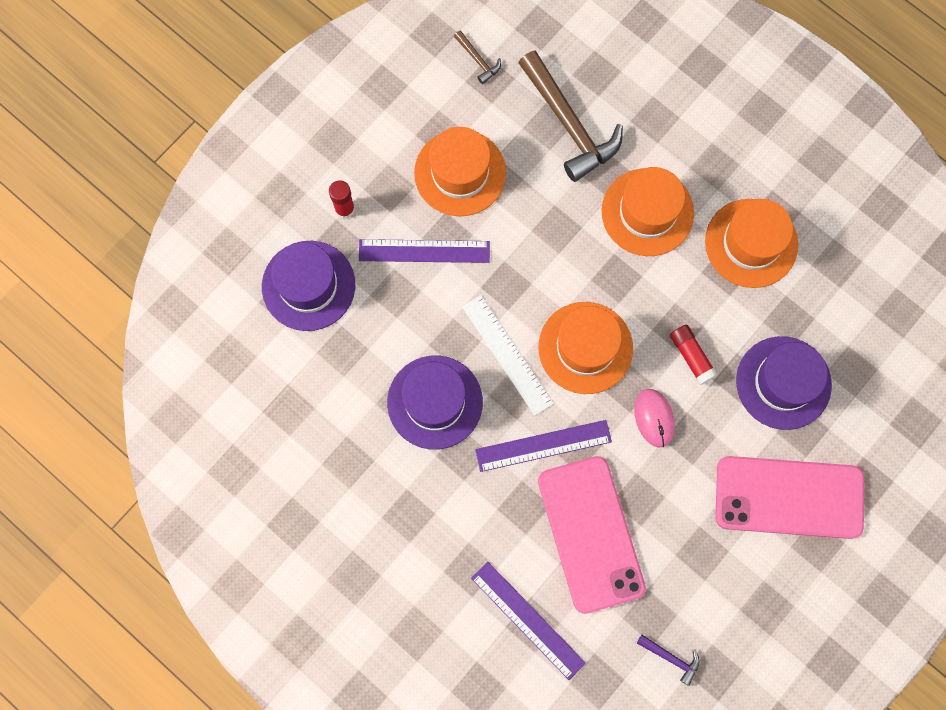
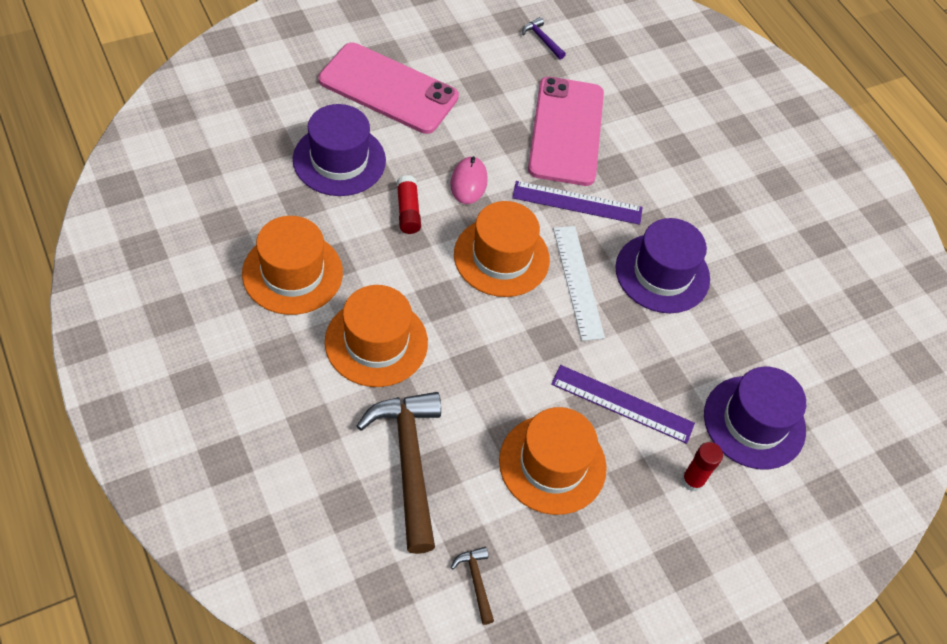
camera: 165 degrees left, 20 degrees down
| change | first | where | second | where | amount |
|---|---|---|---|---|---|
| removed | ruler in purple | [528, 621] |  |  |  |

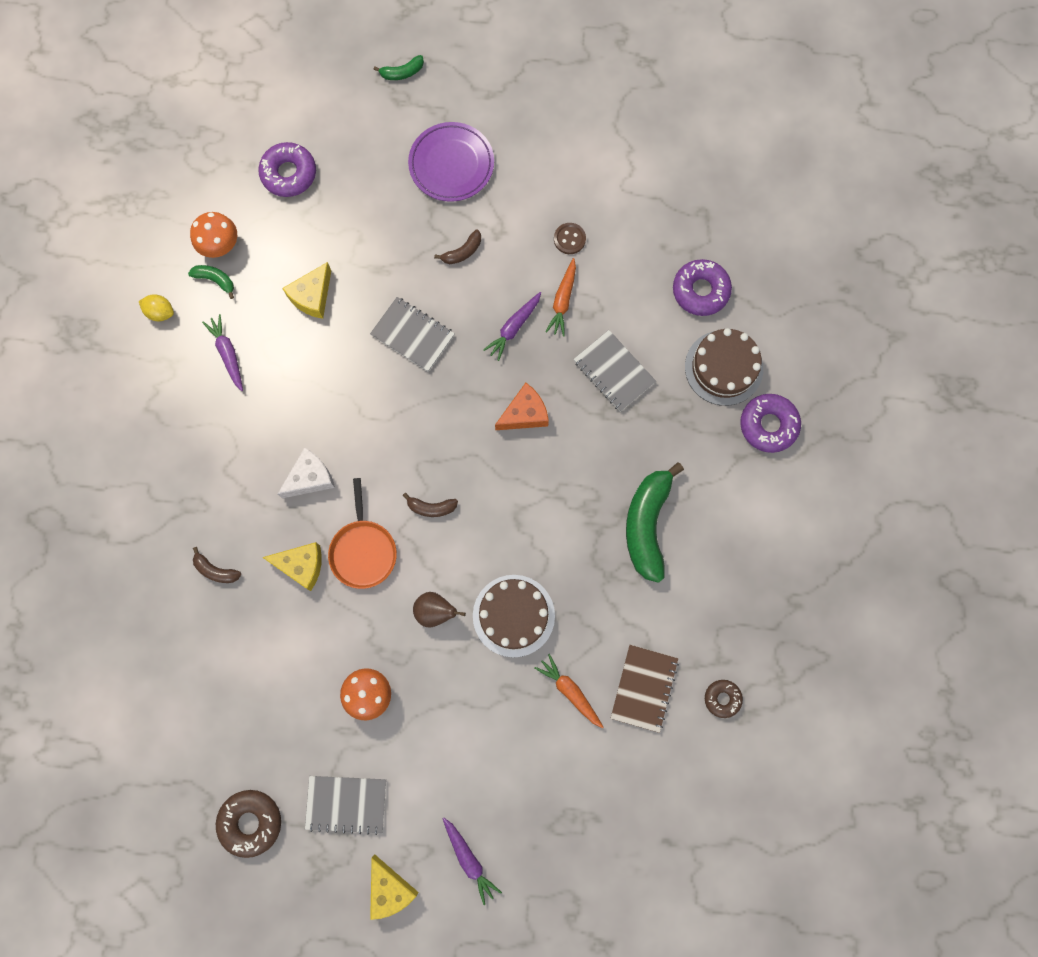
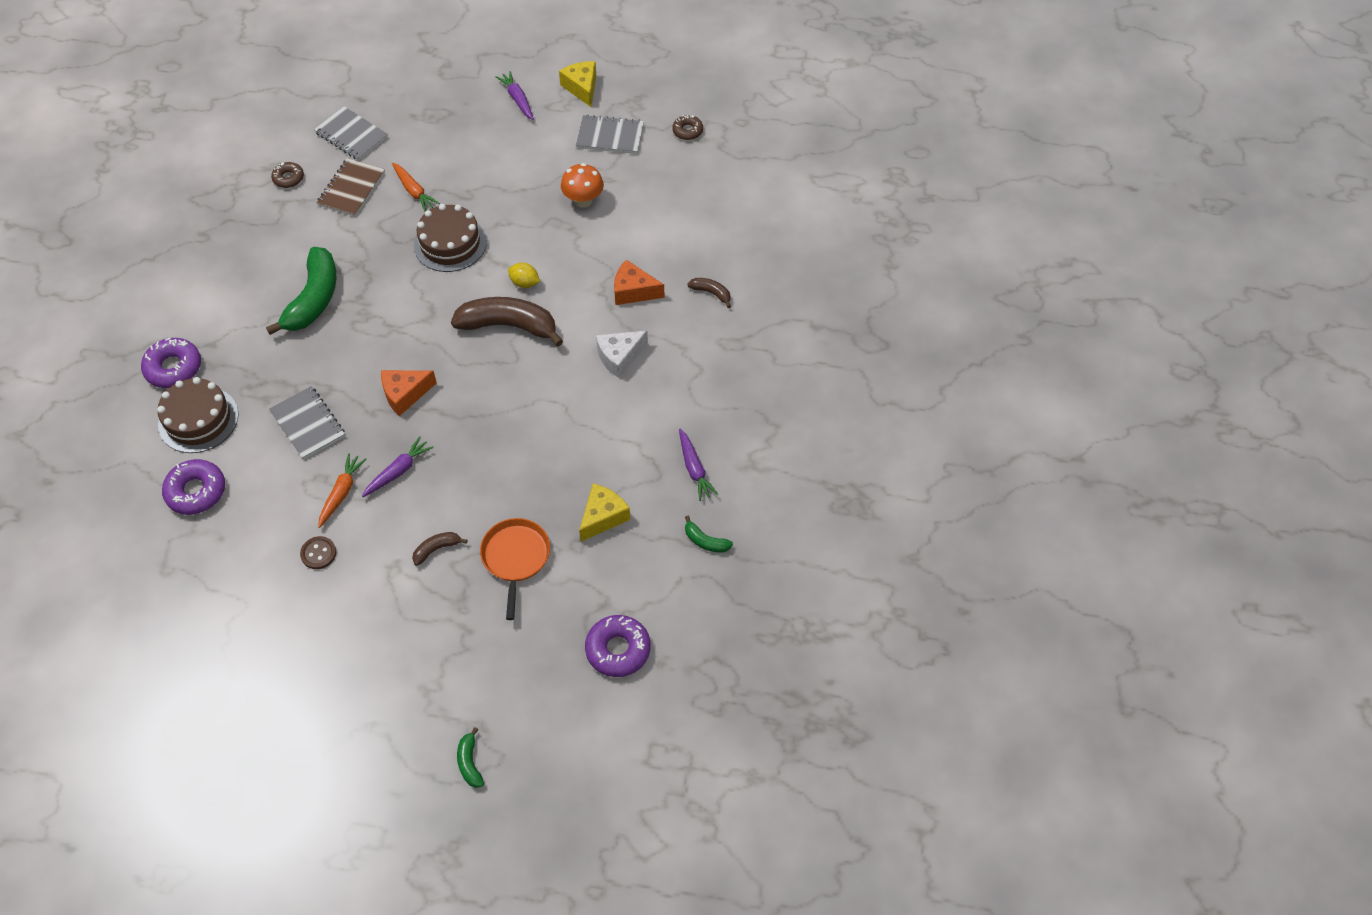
camera: 175 degrees left, 20 degrees down
| change | first | where | second | where | amount |
|---|---|---|---|---|---|
| moved | lemon in yellow | [156, 307] |  | [524, 275] |  |
| removed | mushroom in orange | [213, 235] |  |  |  |
| resized | donut in brown | [248, 824] |  | [687, 127] | x0.60 |
| recoloured | cheese in yellow | [292, 566] | cheese in orange | [639, 282] |  |
| moved | pan in orange | [362, 533] |  | [515, 569] |  |
| moved | notebook in grey | [412, 334] |  | [351, 133] |  |
| turned | banana in green | [398, 67] |  | [470, 757] | 90 degrees counterclockwise |
| resized | banana in brown | [430, 505] |  | [507, 321] | x2.20 |
| removed | plate in purple | [451, 162] |  |  |  |
| removed | pear in brown | [439, 610] |  |  |  |

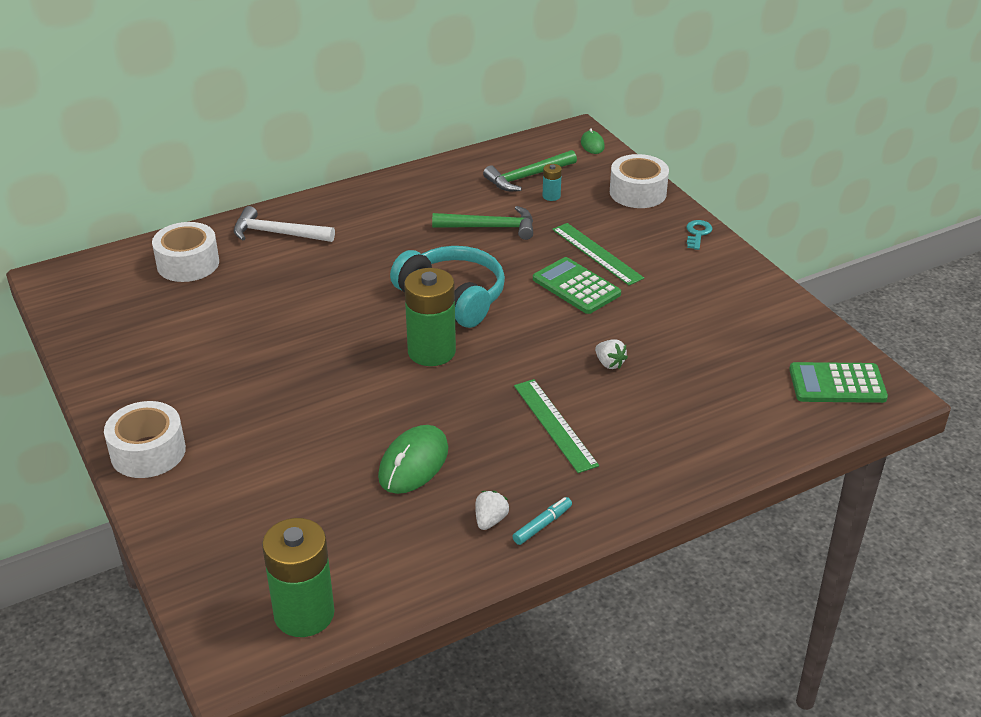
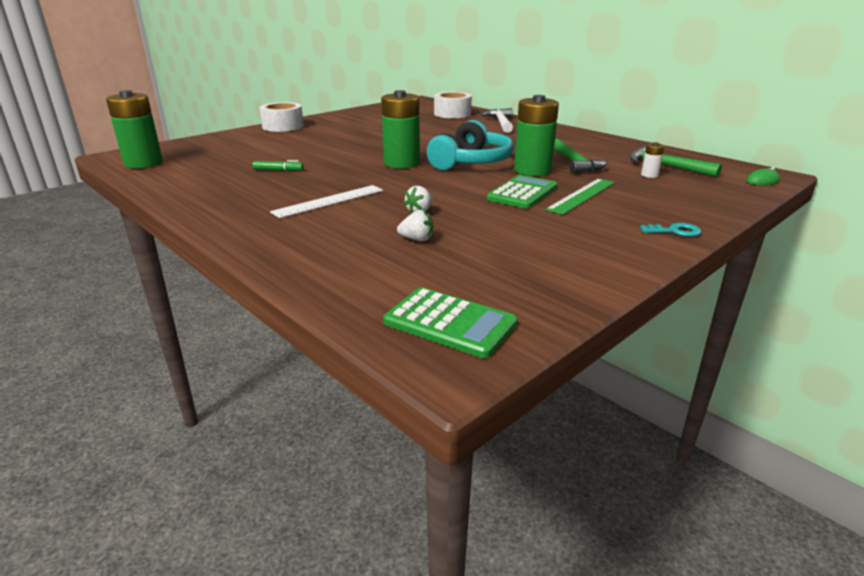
camera: 75 degrees right, 10 degrees down
| change | first | where | second | where | amount |
|---|---|---|---|---|---|
| replaced | mouse in green | [413, 459] | marker in green | [278, 165] |  |
| moved | strawberry in white | [492, 510] |  | [415, 225] |  |
| removed | marker in turquoise | [542, 521] |  |  |  |
| recoloured | ruler in green | [556, 426] | ruler in white | [326, 201] |  |
| recoloured | battery in turquoise | [552, 182] | battery in white | [653, 160] |  |
| removed | tape in white | [639, 181] |  |  |  |
| turned | calculator in green | [838, 382] |  | [450, 322] | 135 degrees clockwise |
| added |  |  | battery in green | [536, 135] |  |

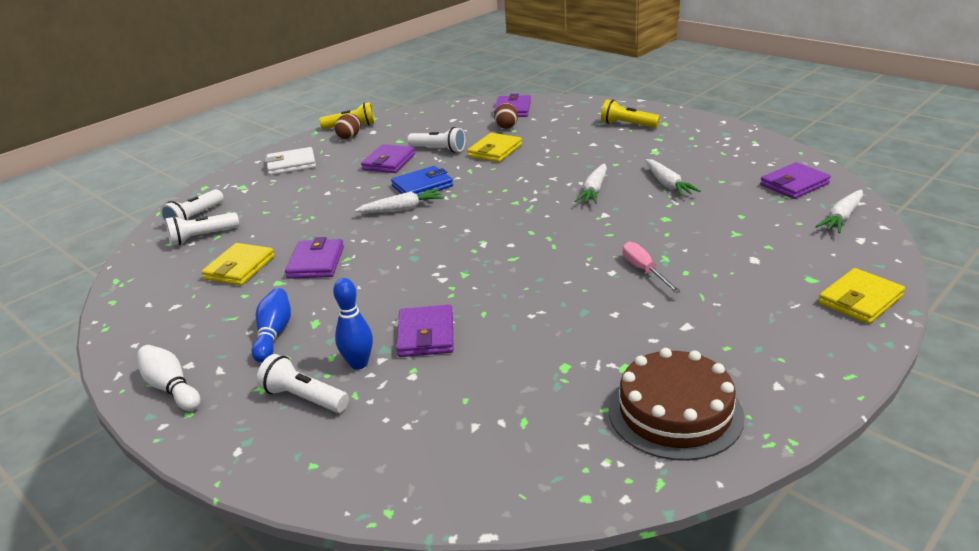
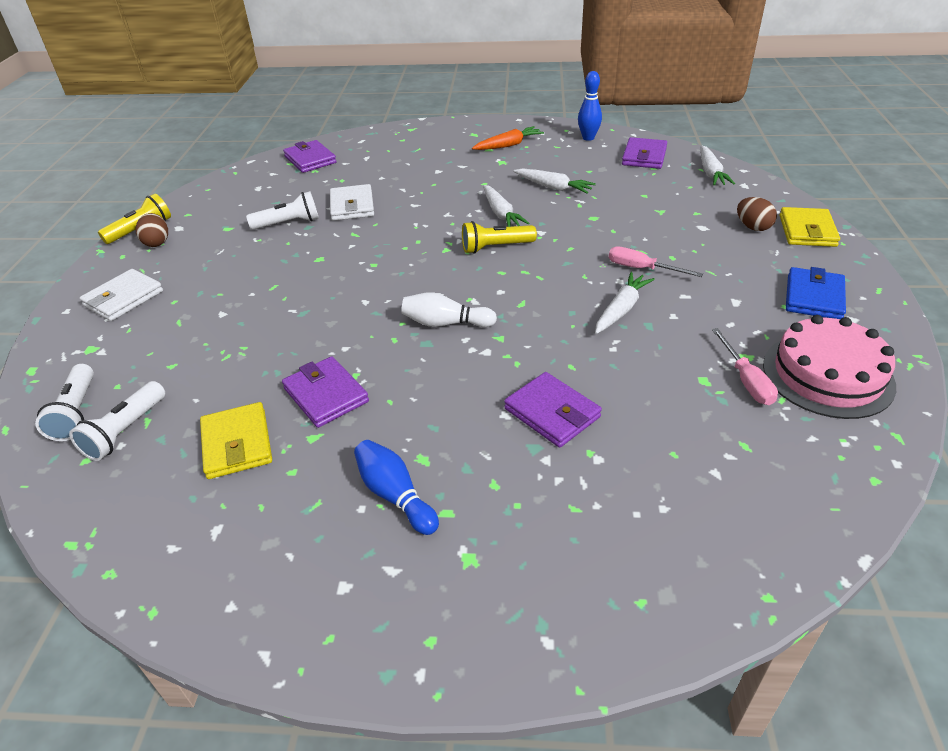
camera: 40 degrees left, 10 degrees up
| change | first | where | second | where | amount |
|---|---|---|---|---|---|
| moved | bowling pin in white | [169, 378] |  | [449, 309] |  |
| removed | flashlight in white | [303, 383] |  |  |  |
| moved | bowling pin in blue | [353, 324] |  | [590, 106] |  |
| moved | carrot in white | [399, 201] |  | [625, 303] |  |
| removed | wallet in purple | [388, 158] |  |  |  |
| moved | wallet in blue | [422, 181] |  | [816, 293] |  |
| recoloured | wallet in yellow | [494, 147] | wallet in white | [352, 202] |  |
| moved | egg in brown | [506, 116] |  | [757, 214] |  |
| moved | flashlight in yellow | [630, 113] |  | [499, 237] |  |
| recoloured | cake in brown | [677, 404] | cake in pink | [829, 367] |  |
| added |  |  | carrot in orange | [508, 138] |  |
| added |  |  | screwdriver in pink | [745, 366] |  |

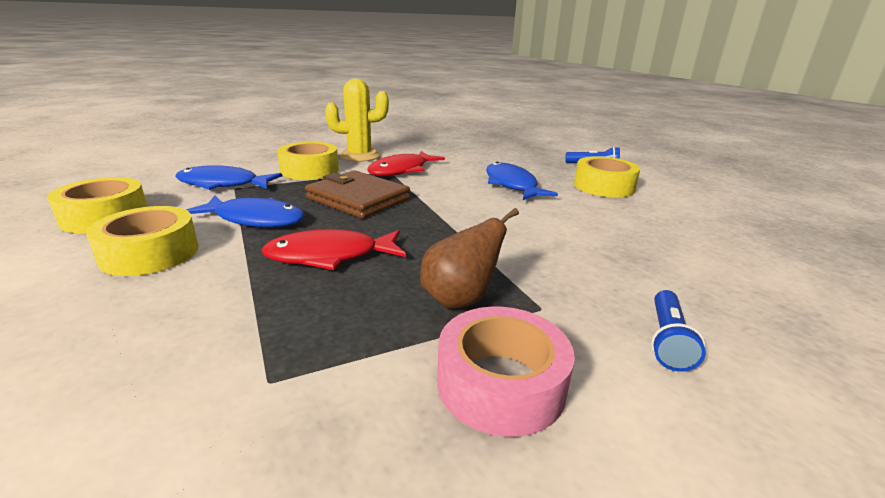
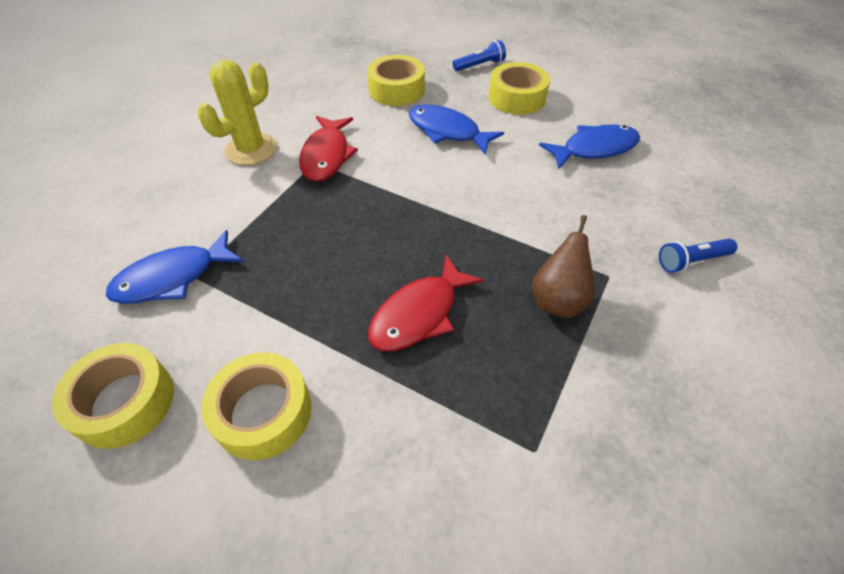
camera: 35 degrees left, 25 degrees up
| change | first | where | second | where | amount |
|---|---|---|---|---|---|
| moved | fish in blue | [245, 211] |  | [589, 146] |  |
| moved | tape in yellow | [308, 161] |  | [396, 80] |  |
| removed | wallet in brown | [357, 194] |  |  |  |
| removed | tape in pink | [506, 372] |  |  |  |
| turned | flashlight in blue | [678, 331] |  | [698, 256] | 90 degrees clockwise |

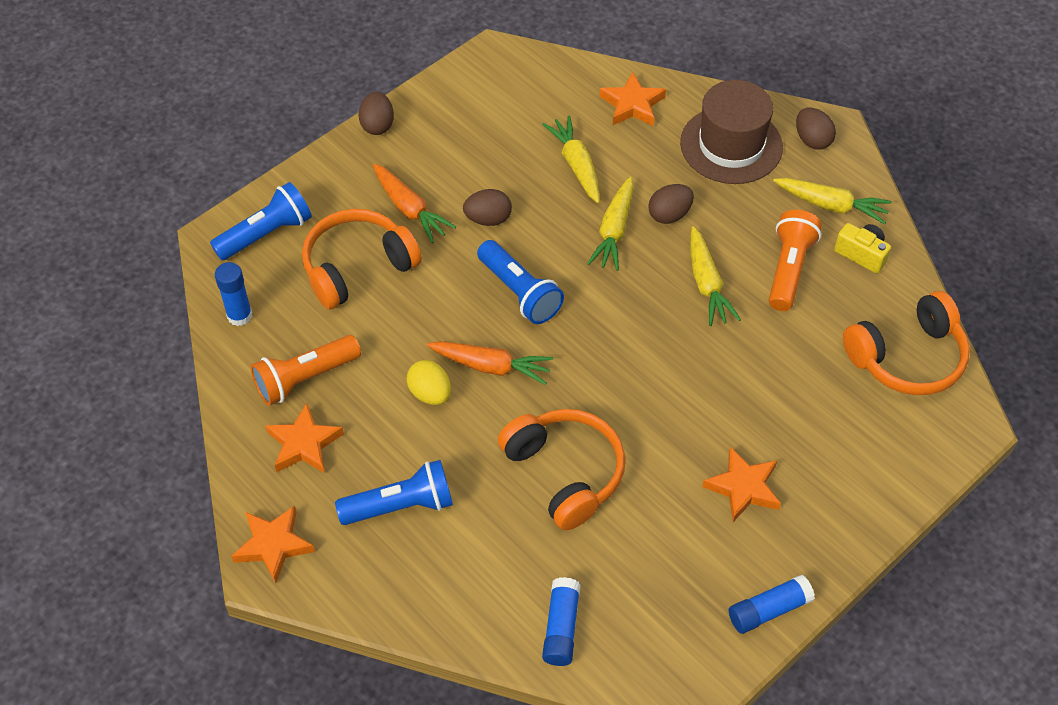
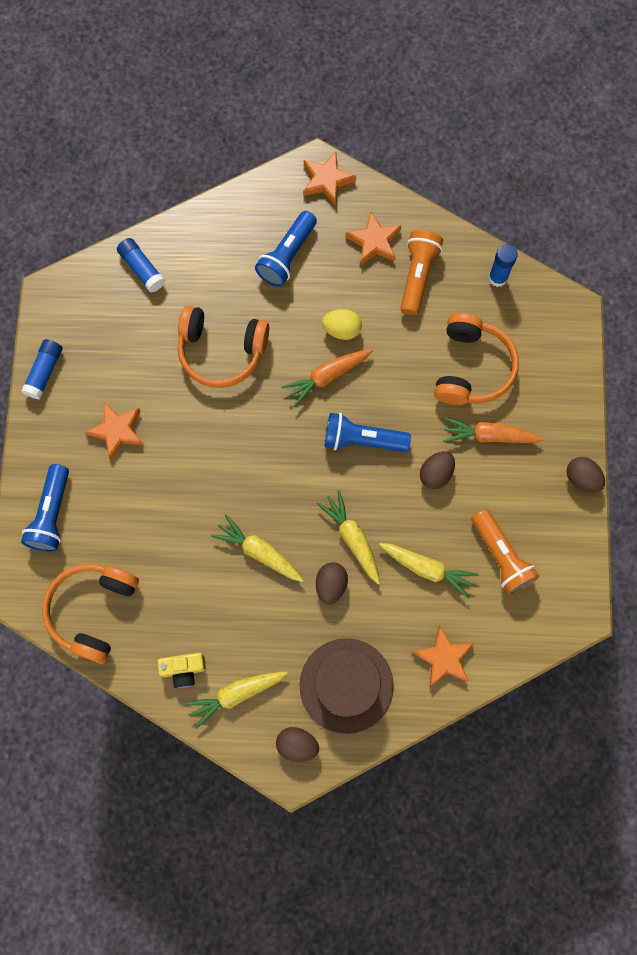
camera: 135 degrees right, 20 degrees up
| change | first | where | second | where | amount |
|---|---|---|---|---|---|
| moved | flashlight in blue | [261, 221] |  | [45, 508] |  |
| moved | flashlight in orange | [795, 260] |  | [505, 552] |  |

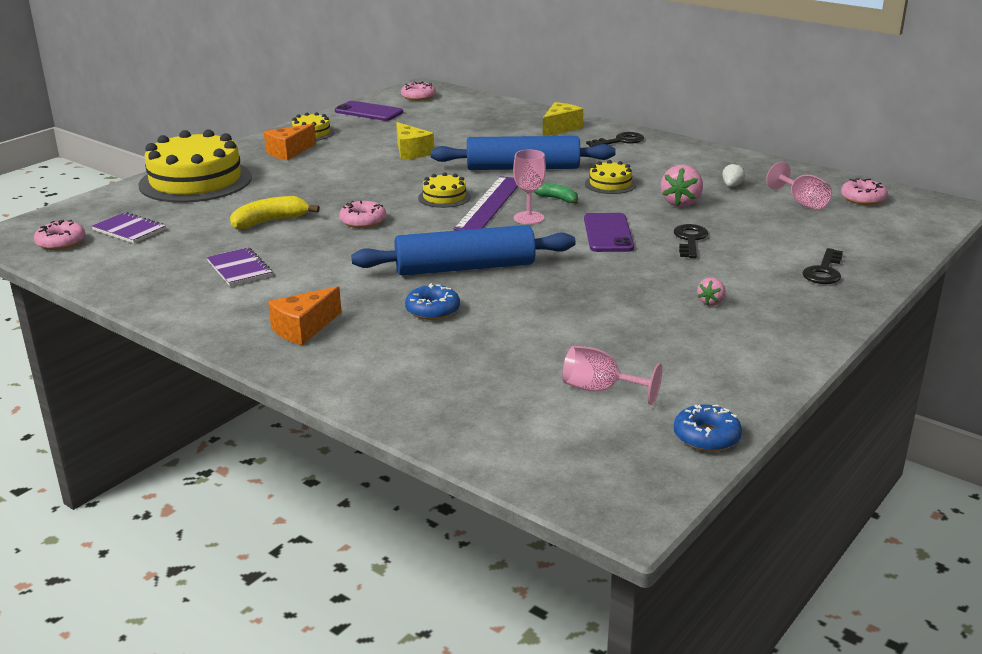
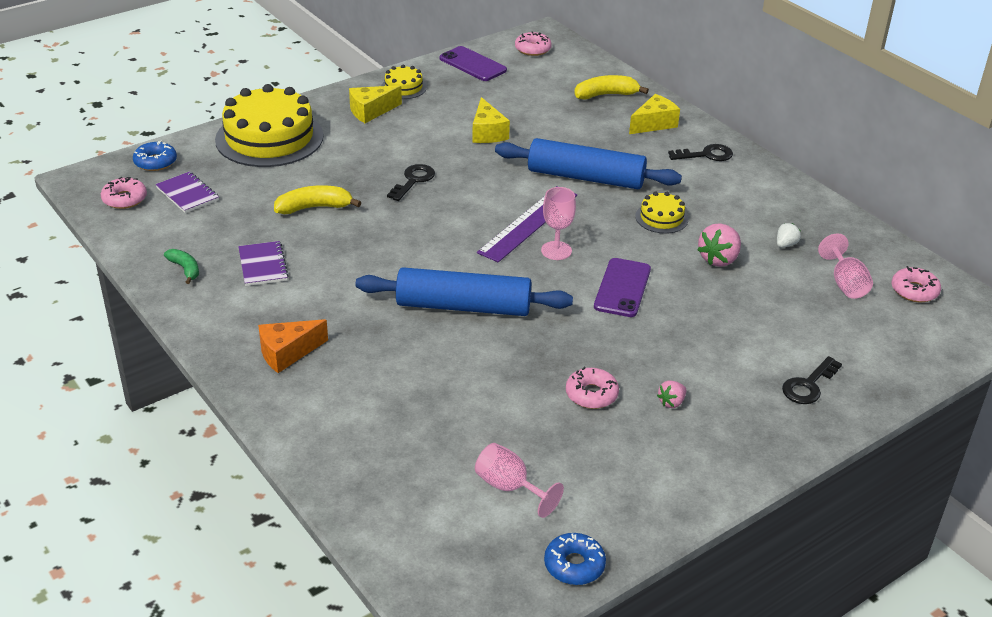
camera: 15 degrees right, 10 degrees up
| change | first | where | second | where | amount |
|---|---|---|---|---|---|
| recoloured | cheese in orange | [290, 142] | cheese in yellow | [375, 104] |  |
| moved | donut in pink | [362, 214] |  | [592, 388] |  |
| moved | donut in blue | [432, 301] |  | [155, 156] |  |
| removed | cake in yellow | [444, 190] |  |  |  |
| moved | banana in green | [556, 193] |  | [181, 266] |  |
| moved | key in black | [691, 241] |  | [411, 182] |  |
| added |  |  | banana in yellow | [611, 87] |  |

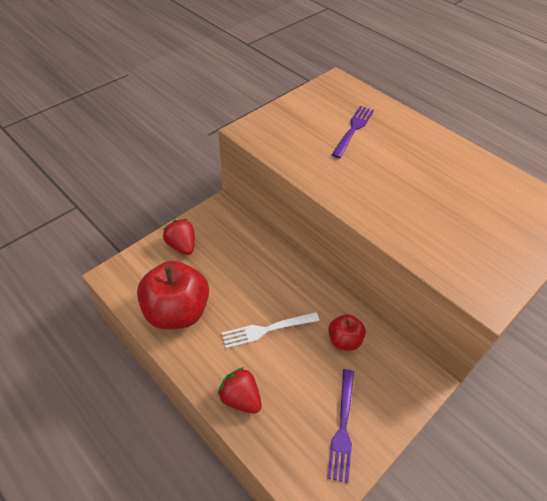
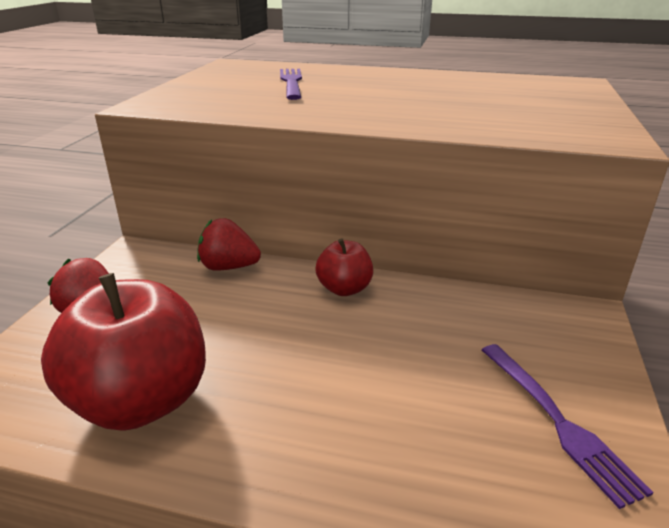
camera: 30 degrees left, 20 degrees down
| change | first | where | second | where | amount |
|---|---|---|---|---|---|
| moved | strawberry in red | [240, 390] |  | [229, 244] |  |
| removed | fork in white | [270, 330] |  |  |  |
| moved | apple in red | [347, 332] |  | [344, 267] |  |

